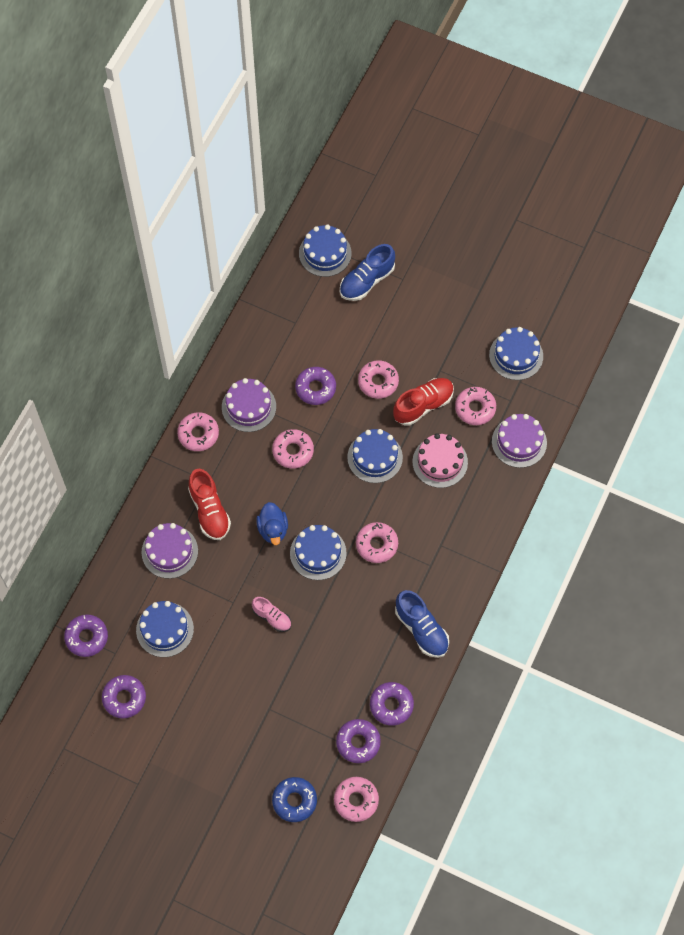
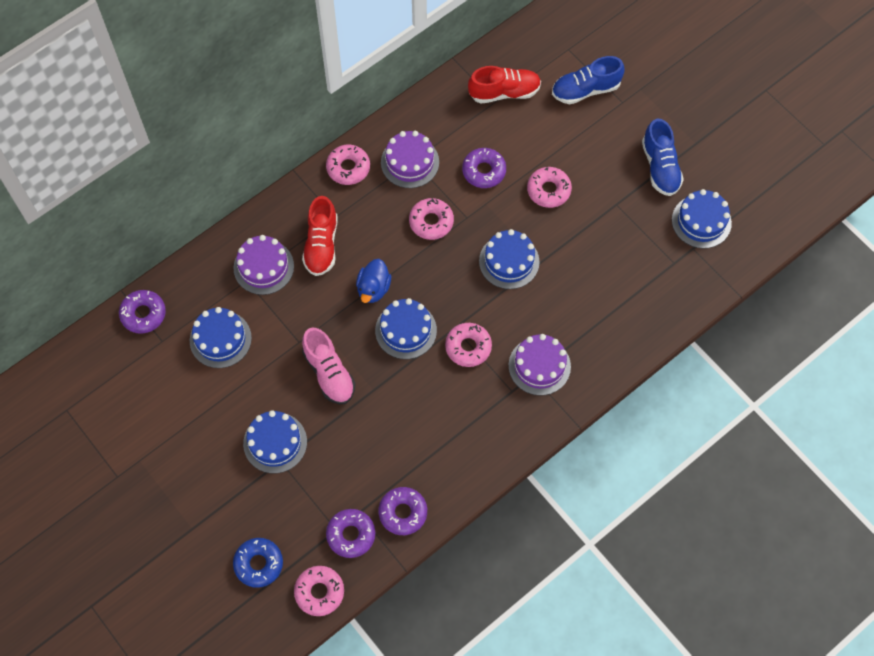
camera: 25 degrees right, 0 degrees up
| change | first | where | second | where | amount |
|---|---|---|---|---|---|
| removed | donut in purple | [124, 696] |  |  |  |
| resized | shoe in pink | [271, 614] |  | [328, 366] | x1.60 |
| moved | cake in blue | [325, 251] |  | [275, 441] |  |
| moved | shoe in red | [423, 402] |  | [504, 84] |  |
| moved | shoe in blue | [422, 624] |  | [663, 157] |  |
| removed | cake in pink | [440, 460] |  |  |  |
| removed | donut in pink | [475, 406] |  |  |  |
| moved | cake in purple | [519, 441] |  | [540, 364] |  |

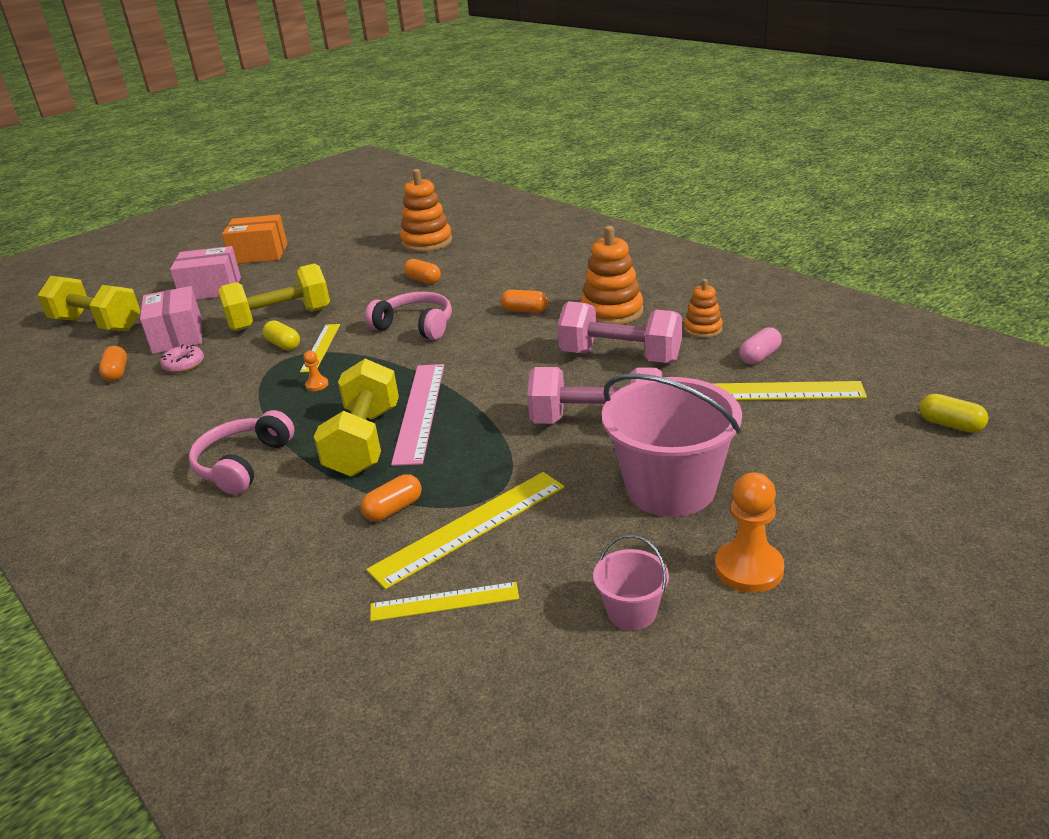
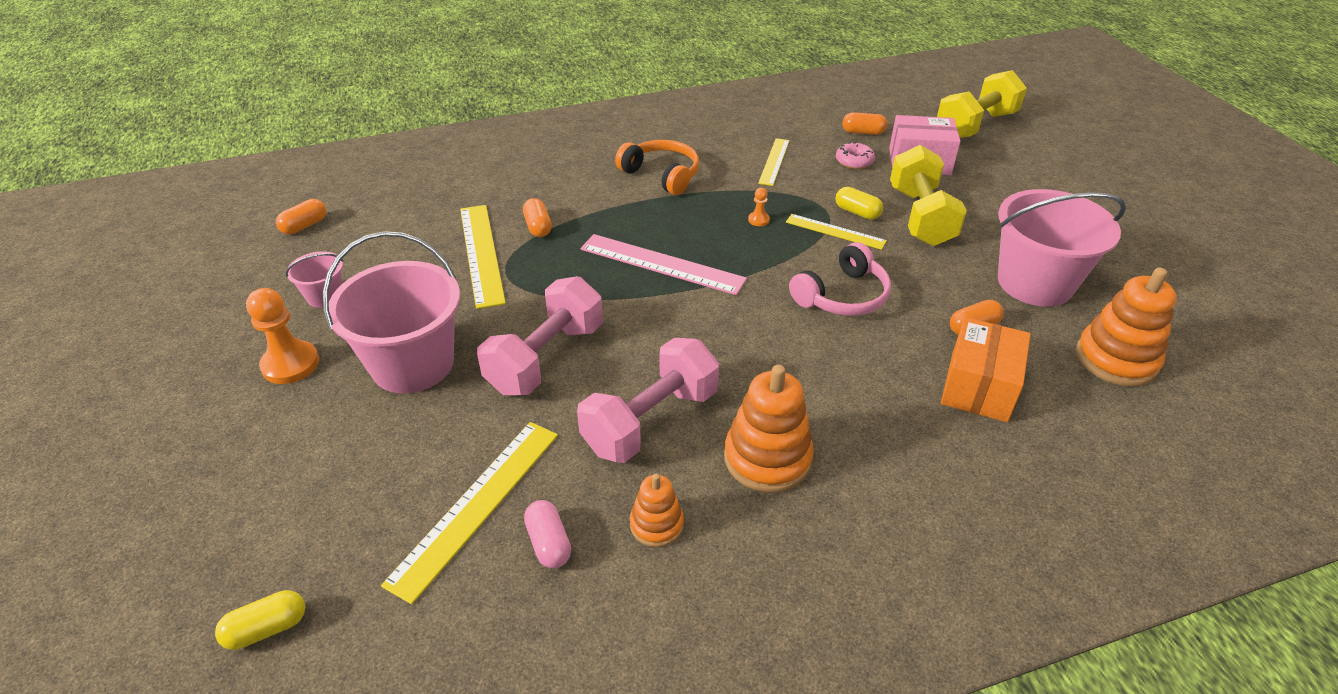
camera: 110 degrees right, 10 degrees up
| change | first | where | second | where | amount |
|---|---|---|---|---|---|
| removed | box in pink | [205, 273] |  |  |  |
| recoloured | headphones in pink | [242, 452] | headphones in orange | [657, 167] |  |
| moved | box in orange | [254, 239] |  | [986, 369] |  |
| turned | capsule in yellow | [281, 335] |  | [859, 203] | 60 degrees clockwise |
| removed | dumbbell in yellow | [356, 418] |  |  |  |
| moved | ruler in yellow | [444, 601] |  | [774, 162] |  |
| moved | capsule in orange | [524, 301] |  | [301, 216] |  |
| added |  |  | bucket in pink | [1062, 248] |  |

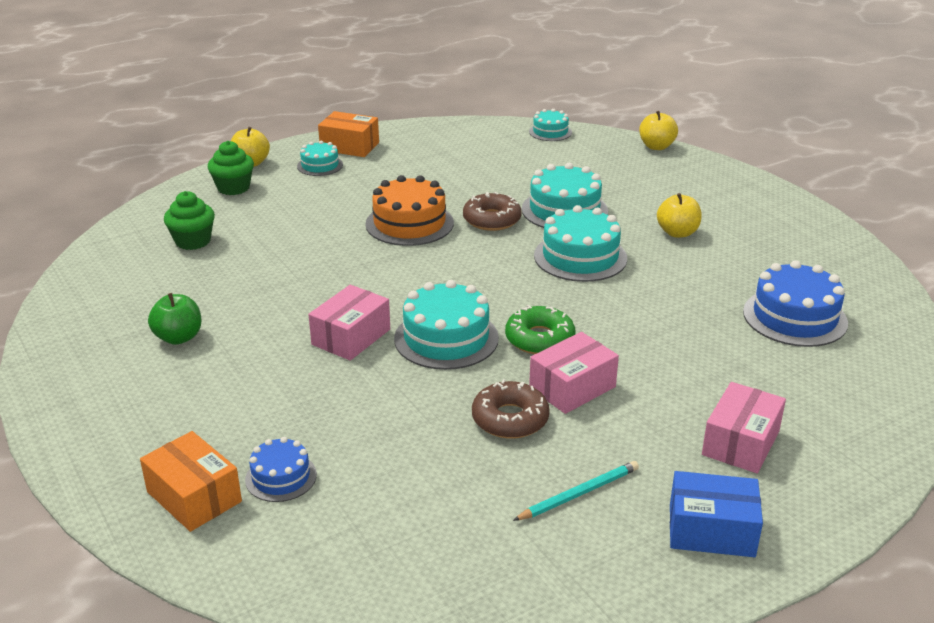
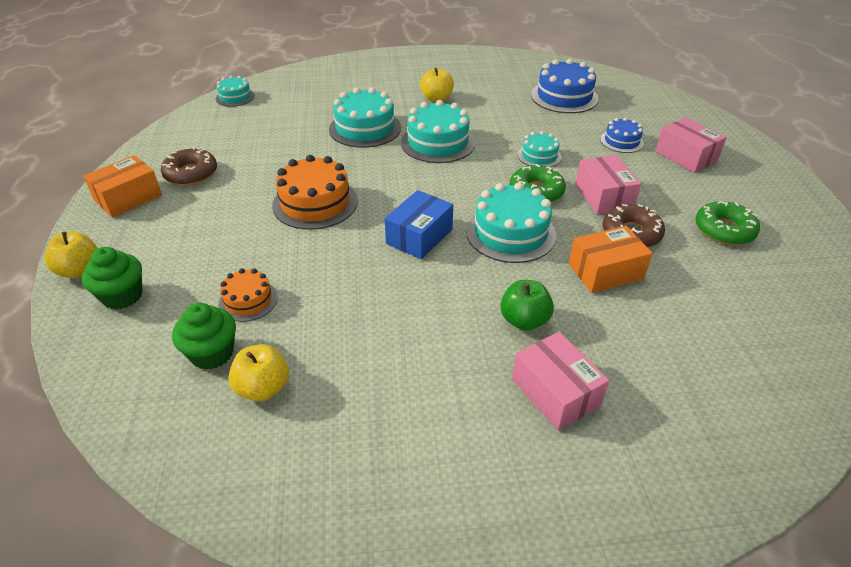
camera: 65 degrees left, 10 degrees up
| change | first | where | second | where | amount |
|---|---|---|---|---|---|
| moved | box in orange | [191, 481] |  | [610, 259] |  |
| moved | apple in green | [174, 319] |  | [527, 305] |  |
| moved | cake in blue | [281, 469] |  | [622, 135] |  |
| moved | cake in turquoise | [320, 158] |  | [540, 149] |  |
| moved | box in pink | [349, 323] |  | [561, 381] |  |
| moved | donut in brown | [492, 211] |  | [189, 166] |  |
| replaced | pencil in turquoise | [576, 491] | donut in green | [728, 223] |  |
| moved | apple in yellow | [658, 130] |  | [258, 373] |  |
| moved | box in blue | [716, 514] |  | [419, 224] |  |
| added |  |  | cake in orange | [248, 295] |  |

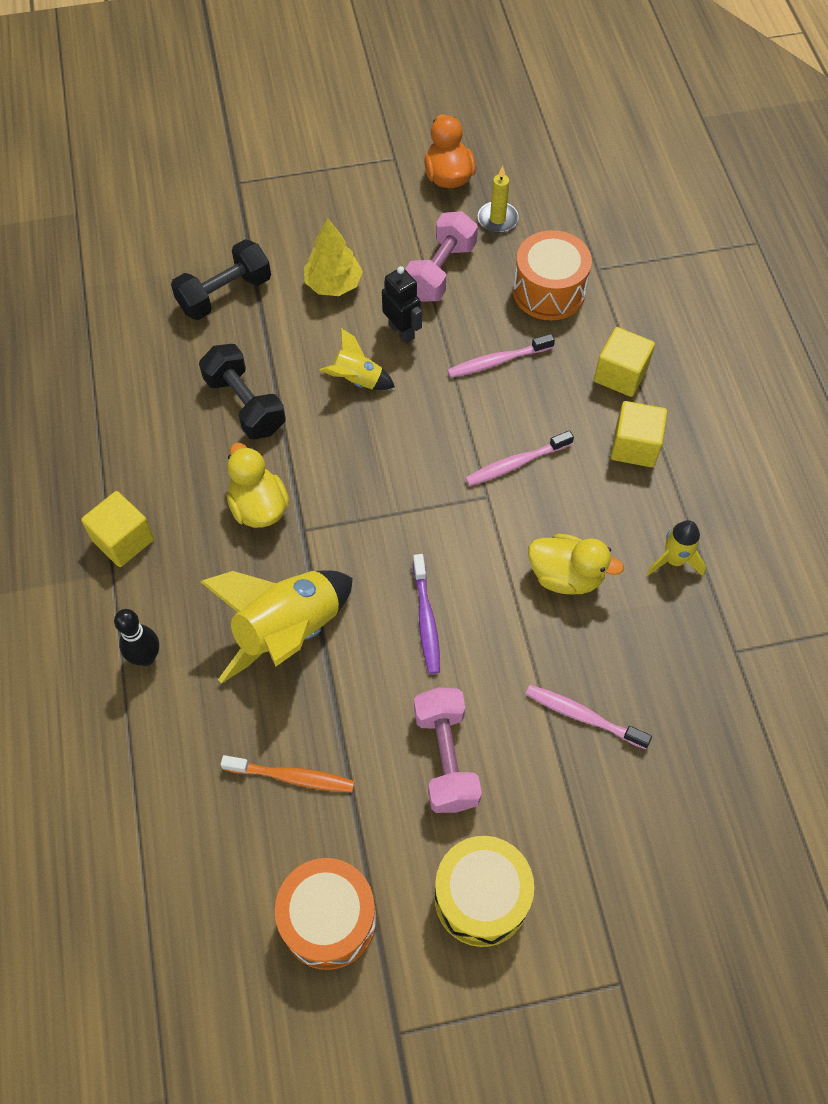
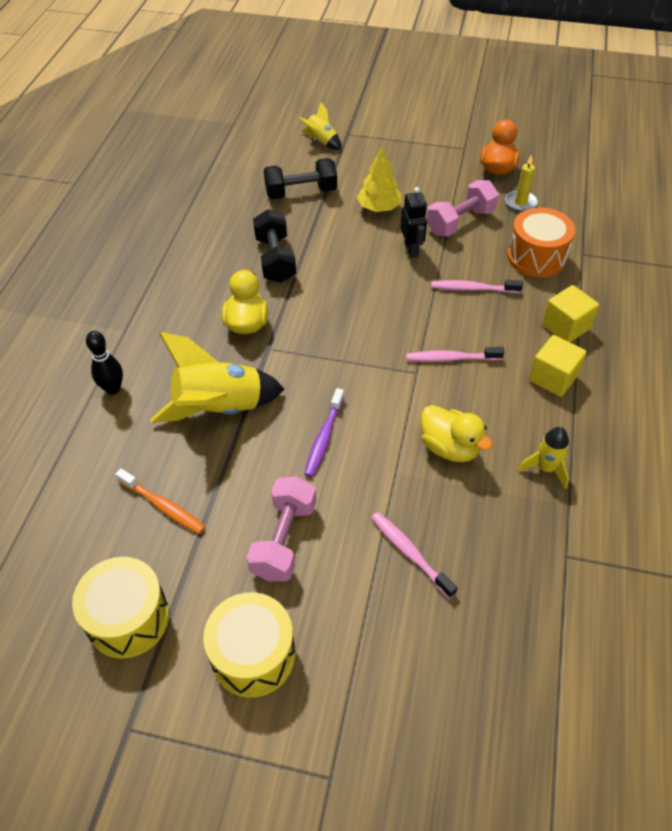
camera: 25 degrees right, 10 degrees down
| change | first | where | second | where | amount |
|---|---|---|---|---|---|
| removed | cube in yellow | [117, 529] |  |  |  |
| recoloured | drum in orange | [325, 914] | drum in yellow | [120, 608] |  |
| moved | rocket in yellow | [357, 359] |  | [319, 126] |  |

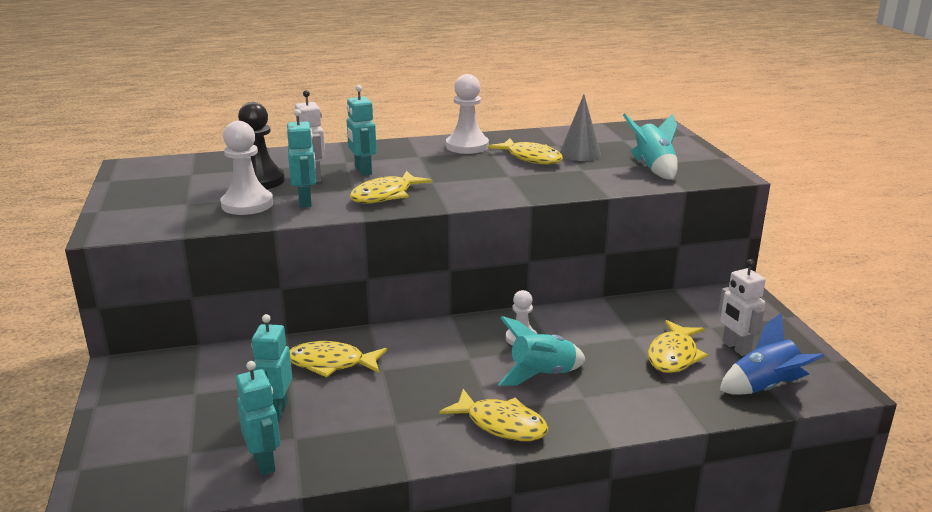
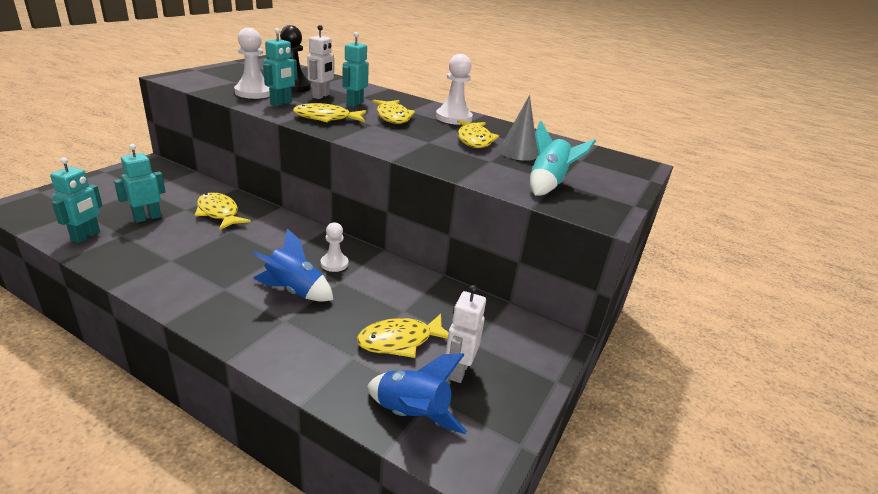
camera: 40 degrees right, 5 degrees up
| change | first | where | second | where | amount |
|---|---|---|---|---|---|
| moved | fish in yellow | [494, 415] |  | [393, 112] |  |
| recoloured | rocket in turquoise | [541, 351] | rocket in blue | [292, 265] |  |

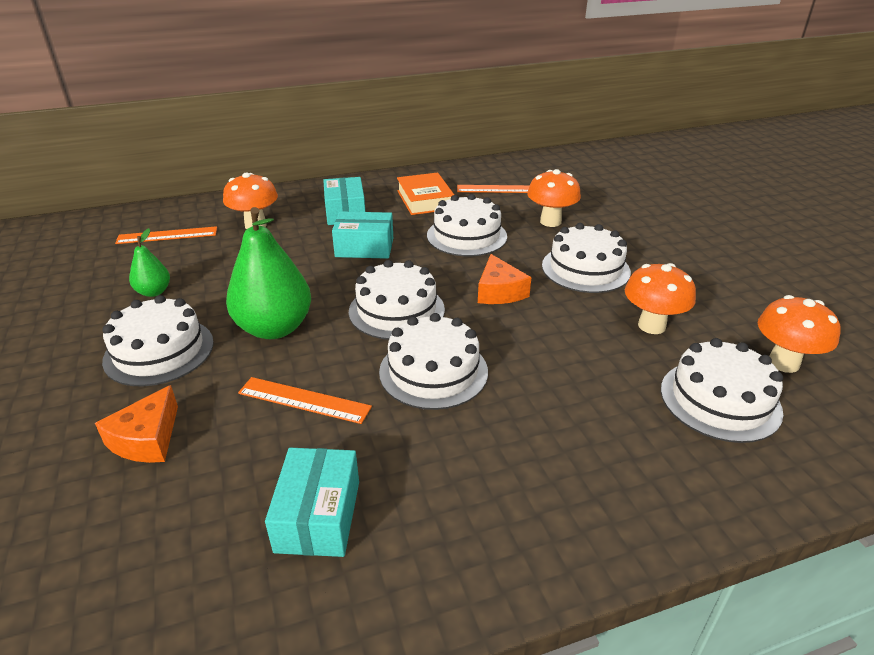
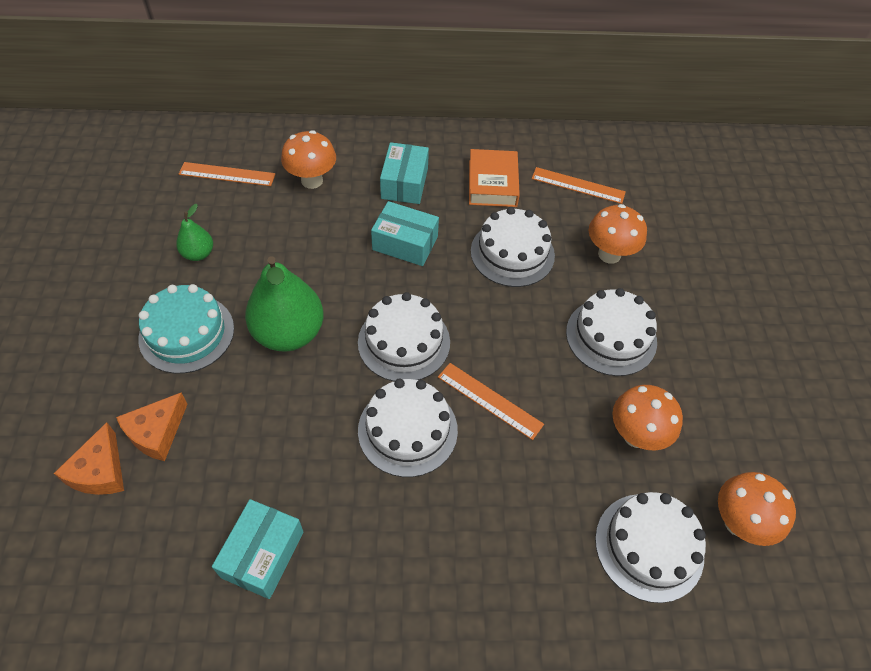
camera: 15 degrees right, 20 degrees up
| change | first | where | second | where | amount |
|---|---|---|---|---|---|
| recoloured | cake in white | [158, 340] | cake in turquoise | [186, 329] |  |
| moved | ruler in orange | [305, 400] |  | [491, 401] |  |
| moved | cheese in orange | [505, 279] |  | [89, 458] |  |

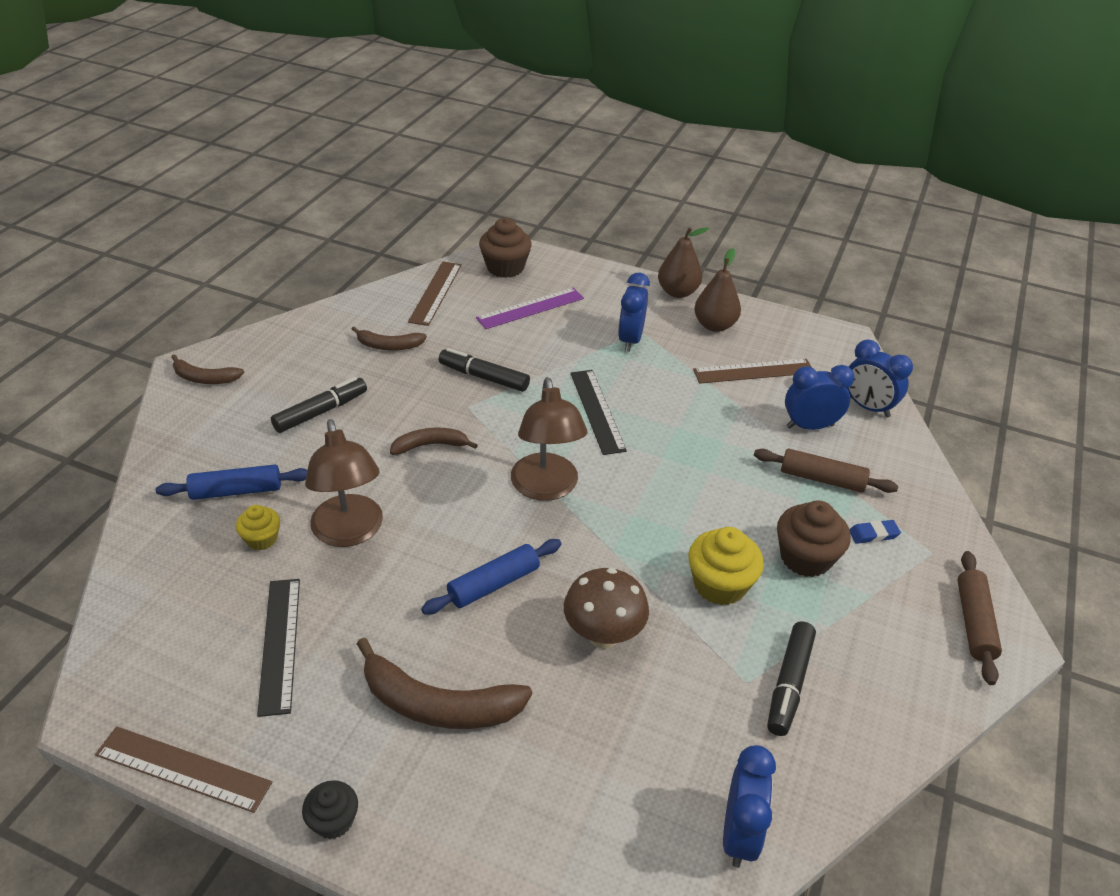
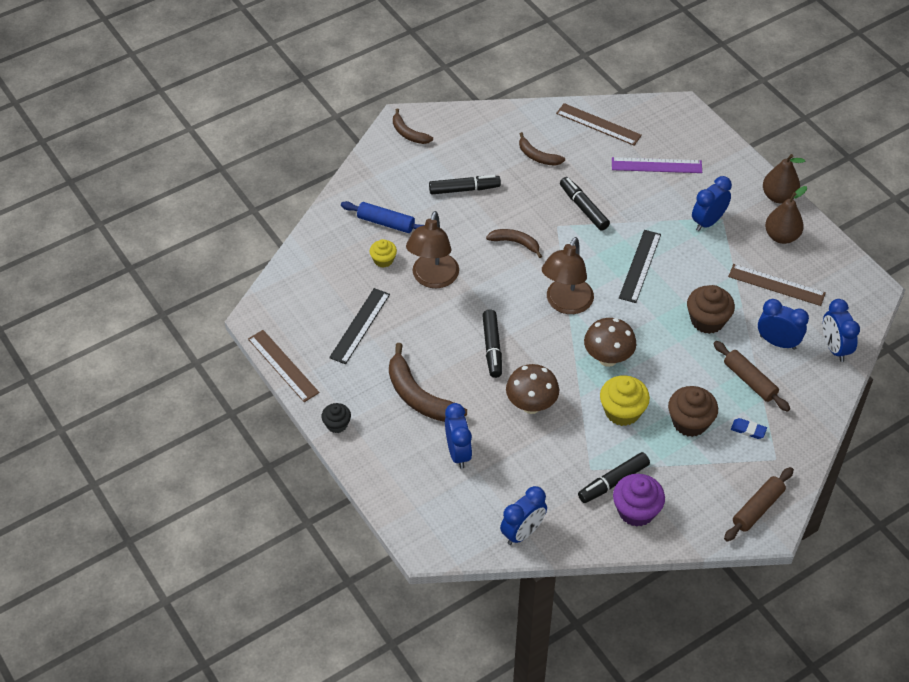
camera: 35 degrees right, 10 degrees up
| change | first | where | second | where | amount |
|---|---|---|---|---|---|
| turned | ruler in brown | [435, 294] |  | [599, 124] | 75 degrees clockwise |
| replaced | rolling pin in blue | [491, 577] | marker in black | [492, 344] |  |
| moved | cupcake in brown | [505, 248] |  | [711, 309] |  |
| added |  |  | clock in blue | [458, 436] |  |
| added |  |  | mushroom in brown | [610, 342] |  |
| added |  |  | cupcake in purple | [639, 500] |  |

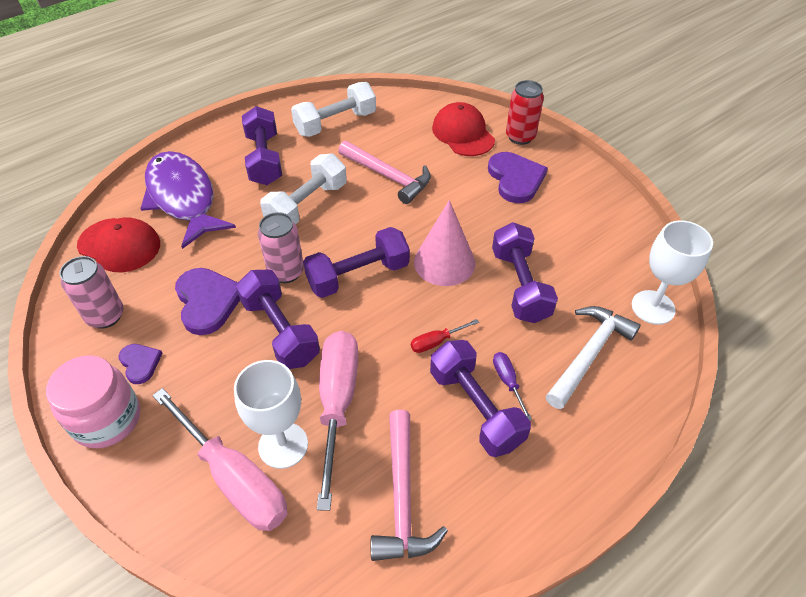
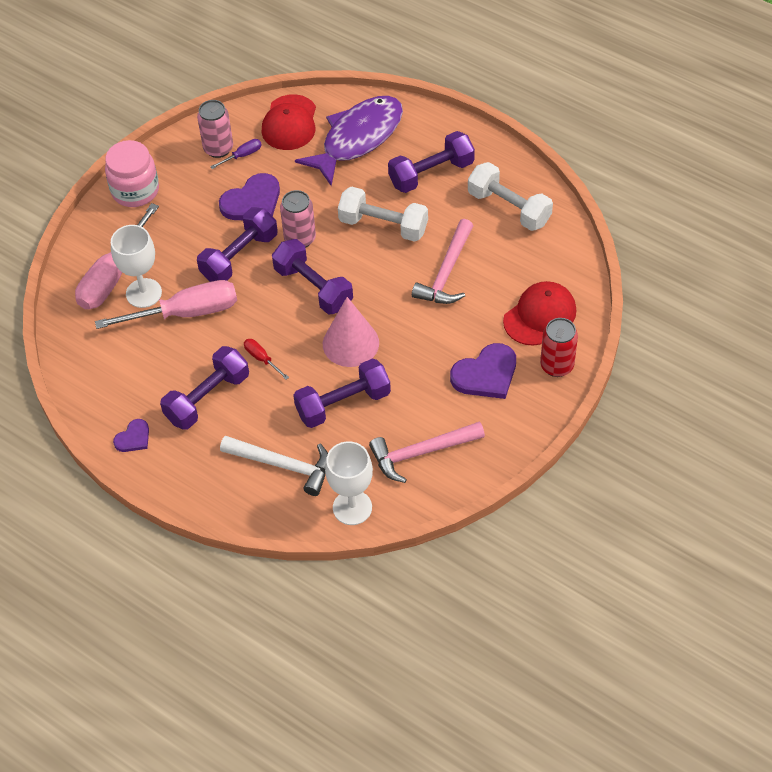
camera: 75 degrees right, 5 degrees up
| change | first | where | second | where | amount |
|---|---|---|---|---|---|
| moved | heart in purple | [140, 364] |  | [131, 435] |  |
| moved | hammer in pink | [409, 485] |  | [427, 452] |  |
| moved | screwdriver in purple | [512, 386] |  | [236, 154] |  |

